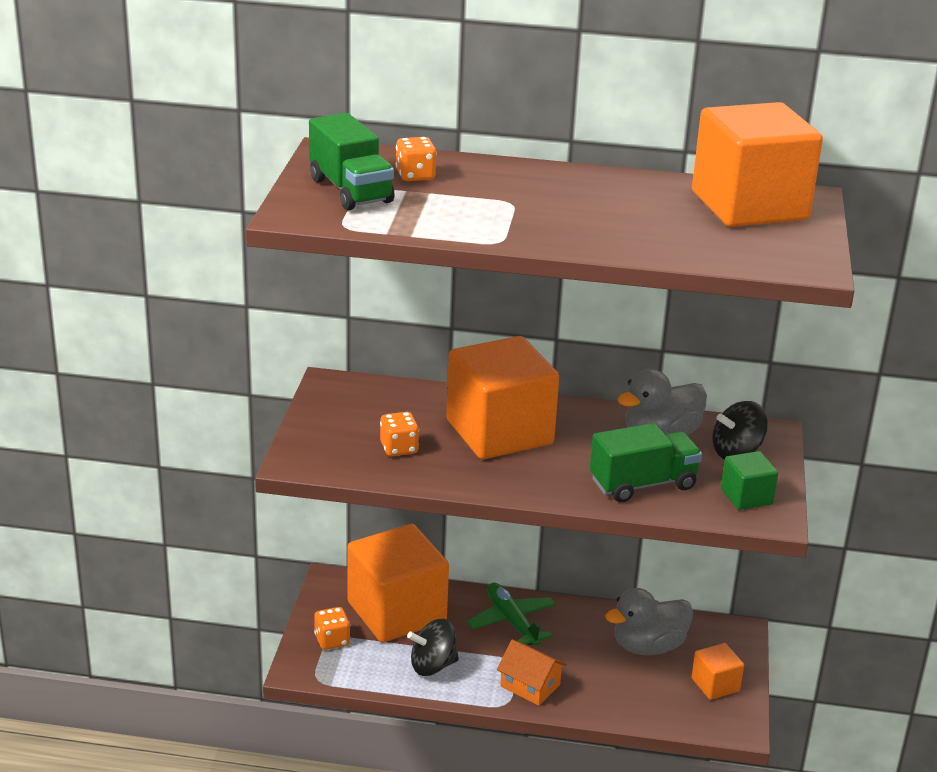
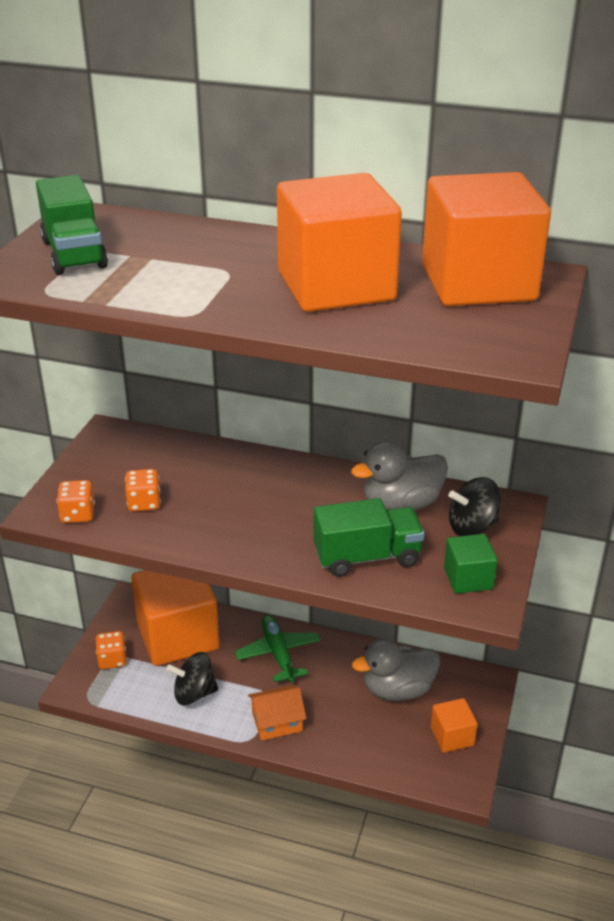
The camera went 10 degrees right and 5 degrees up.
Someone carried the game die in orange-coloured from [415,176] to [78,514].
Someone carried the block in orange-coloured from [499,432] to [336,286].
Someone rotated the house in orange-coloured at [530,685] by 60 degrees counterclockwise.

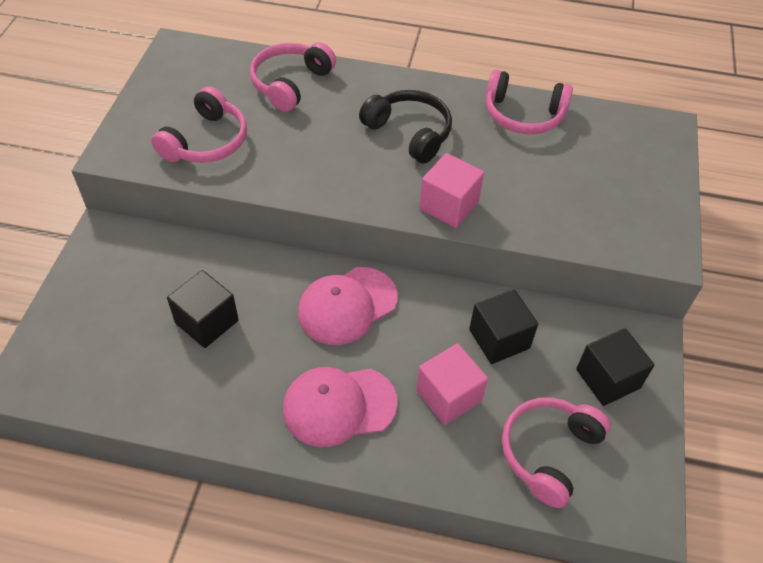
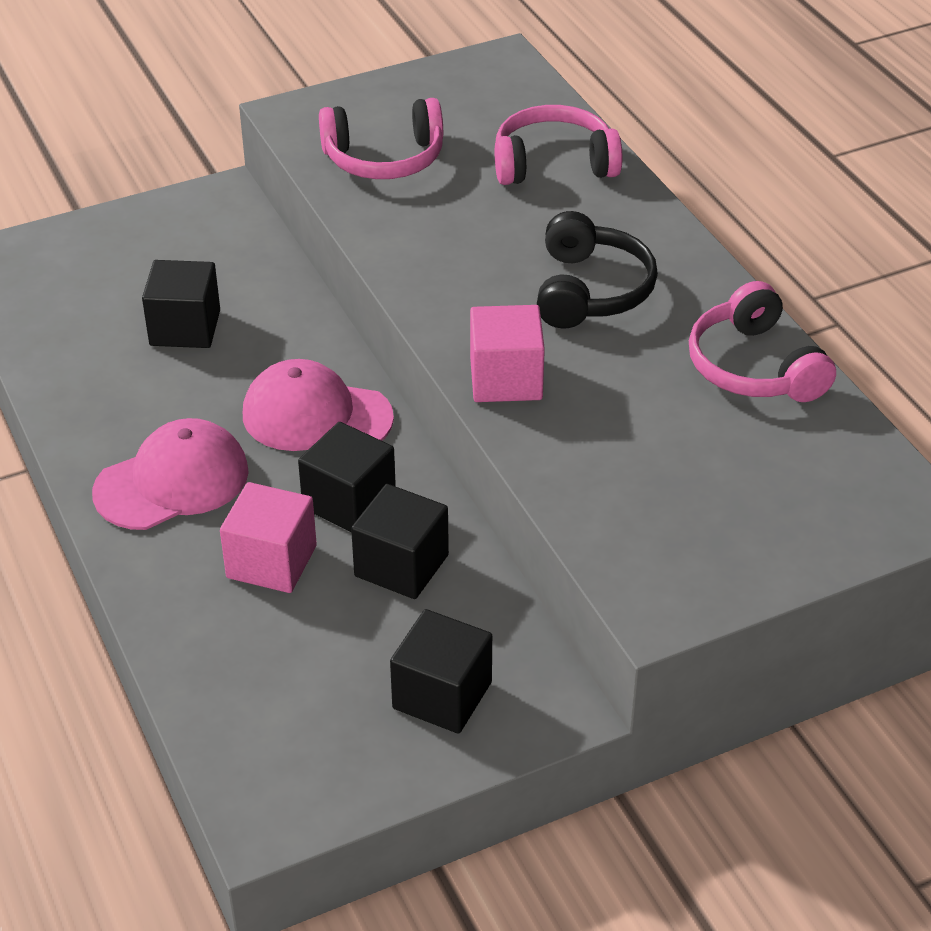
The camera went 55 degrees right and 10 degrees down.
Someone took away the headset in rosy at [548,452].
Someone put down the block in jet-black at [349,502].
Someone rotated the peaked cap in rosy at [339,406] by 105 degrees clockwise.

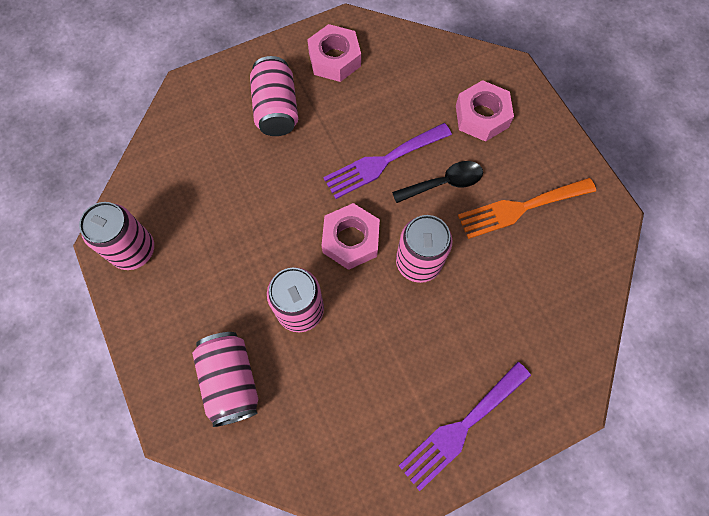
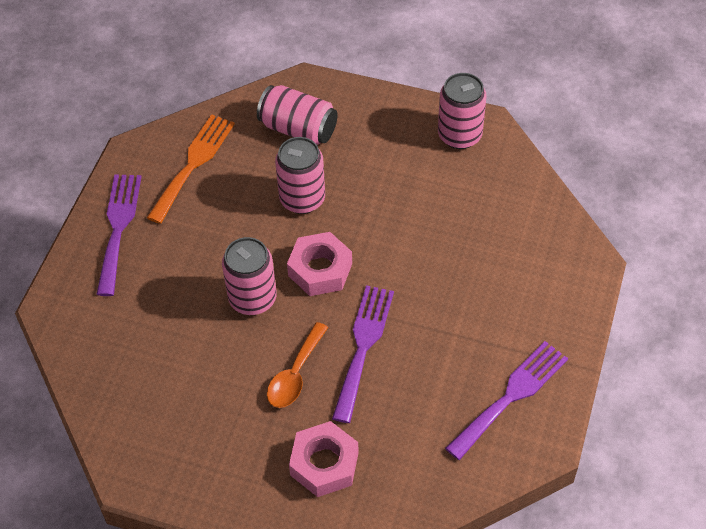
The camera went 135 degrees right and 15 degrees down.
Someone took away the soda can in rosy at [276,109].
Someone carried the fork in orange-coloured from [520,208] to [193,164].
Someone swapped the nut in rosy at [334,59] for the fork in violet at [511,396].
Someone repainted the teaspoon in jet-black at [443,183], which became the teaspoon in orange-coloured at [295,374].

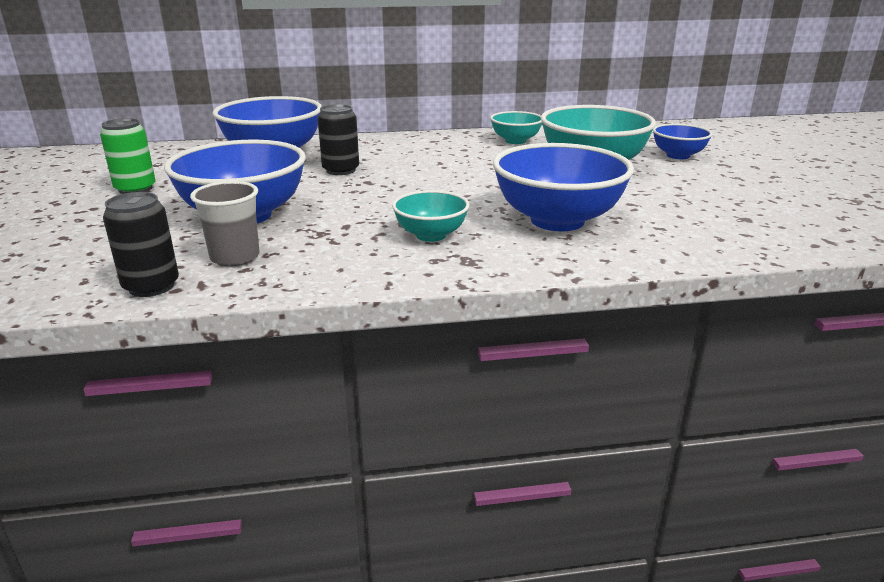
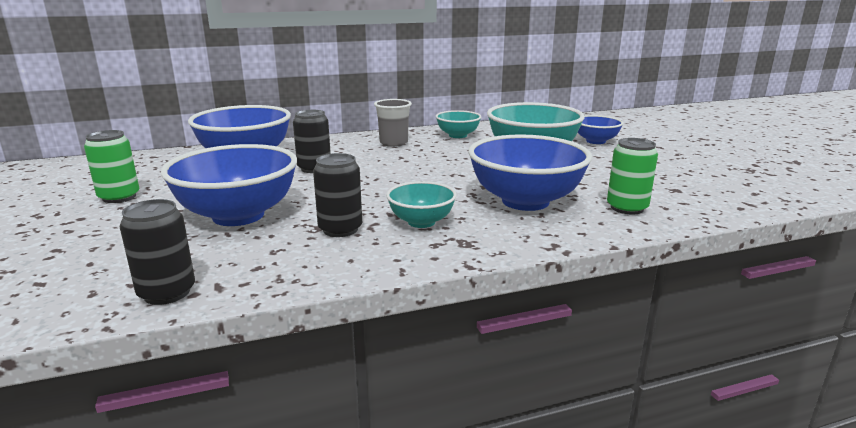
The camera went 10 degrees left and 5 degrees down.
Someone put down the soda can in jet-black at [340,229].
Someone put down the soda can in leaf-green at [627,208].
Someone carried the cup in grey from [235,257] to [393,143].

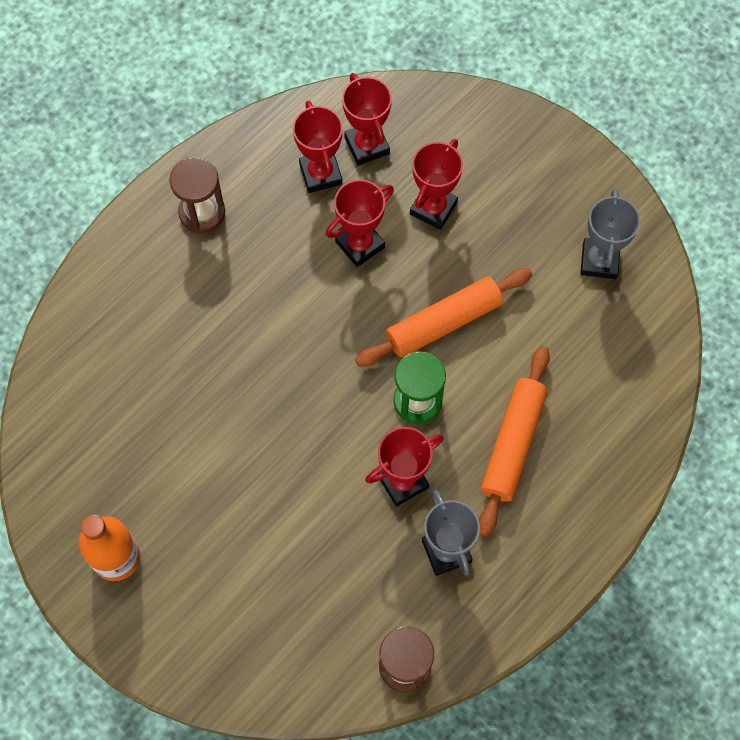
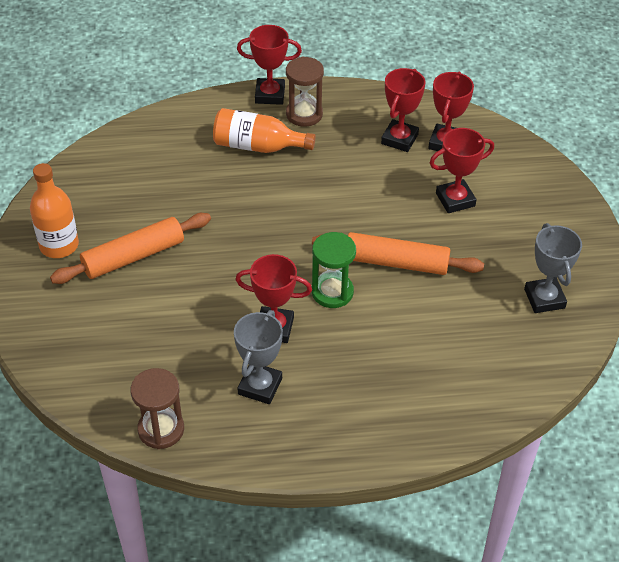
The camera went 40 degrees right and 20 degrees down.
Someone put down the flask in orange-coloured at [257,146].
Someone carried the prize cup in scarlet from [360,244] to [270,95].
Someone carried the dough roller in orange-coloured from [512,444] to [133,256].
Someone rotated the prize cup in grey at [599,261] by 60 degrees counterclockwise.

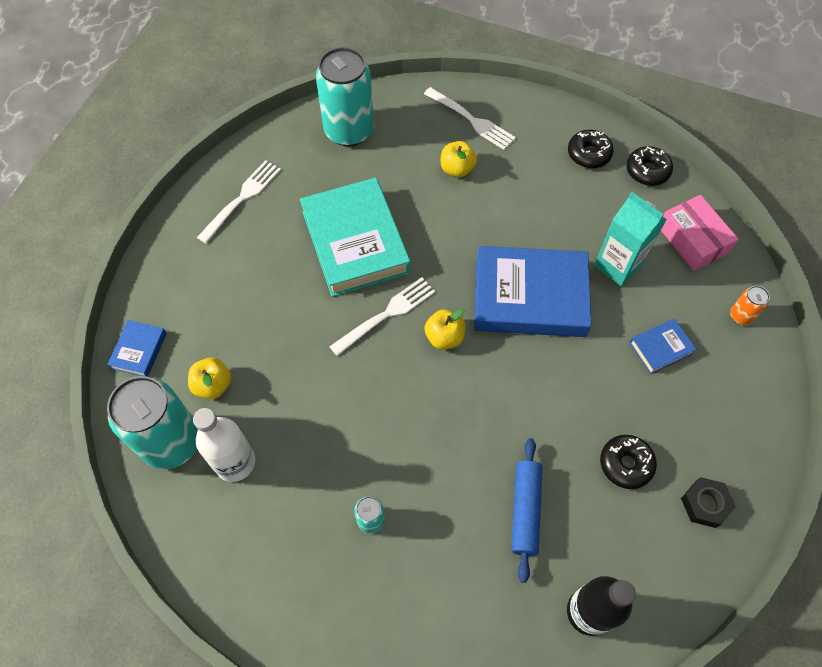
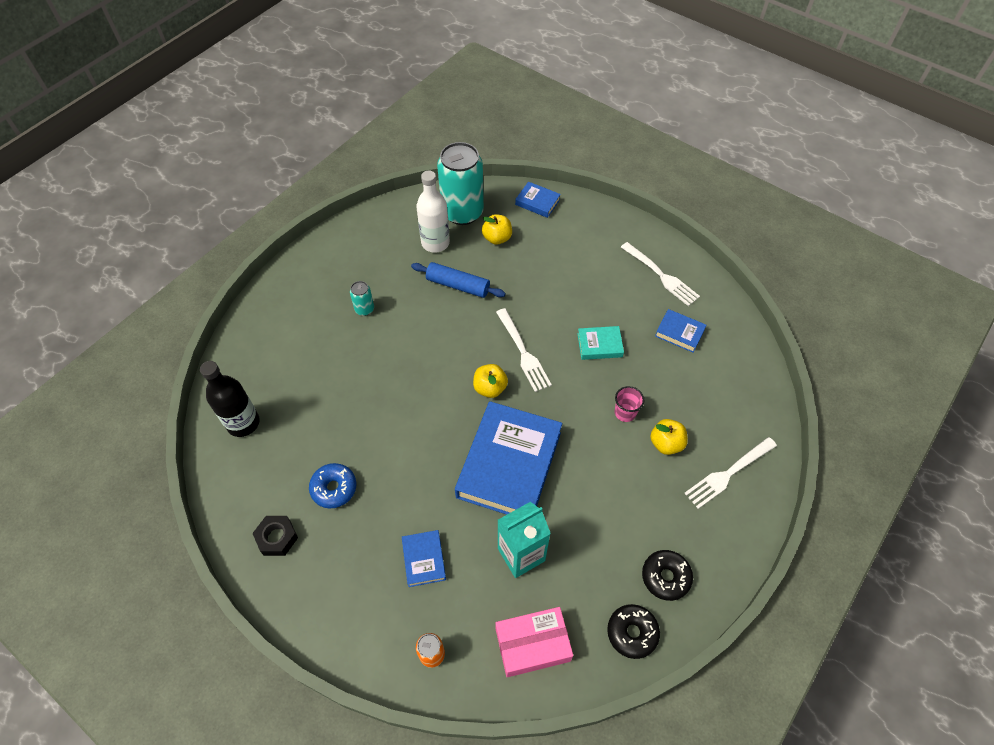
The camera went 105 degrees right and 5 degrees down.
Someone took away the soda can in teal at [349,131].
Someone put down the cup in rosy at [625,412].
Someone put down the hardback in blue at [679,333].
Someone carried the dough roller in blue from [525,510] to [458,285].
Someone repainted the glazed donut in jet-black at [625,464], which became the glazed donut in blue at [334,488].
Someone scaled the hardback in teal at [355,242] by 0.45.

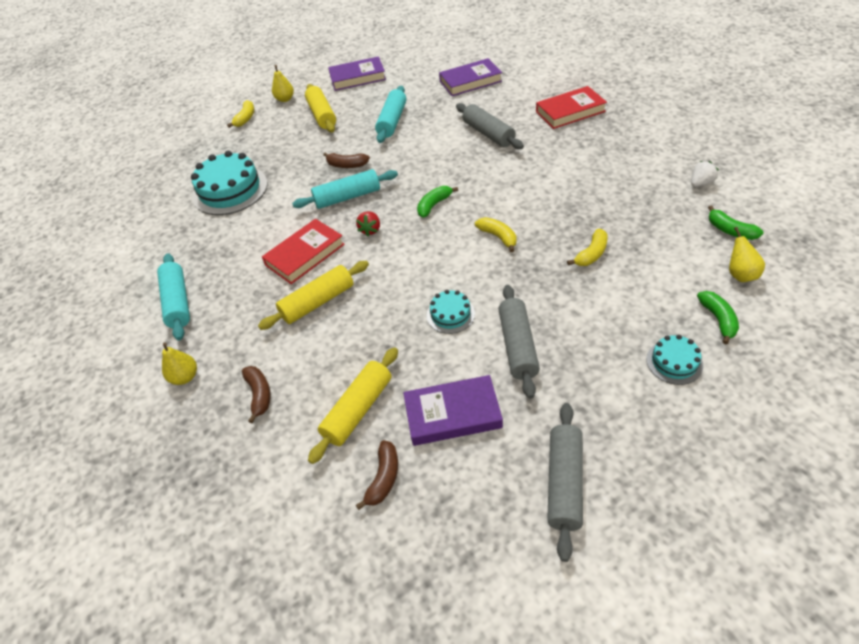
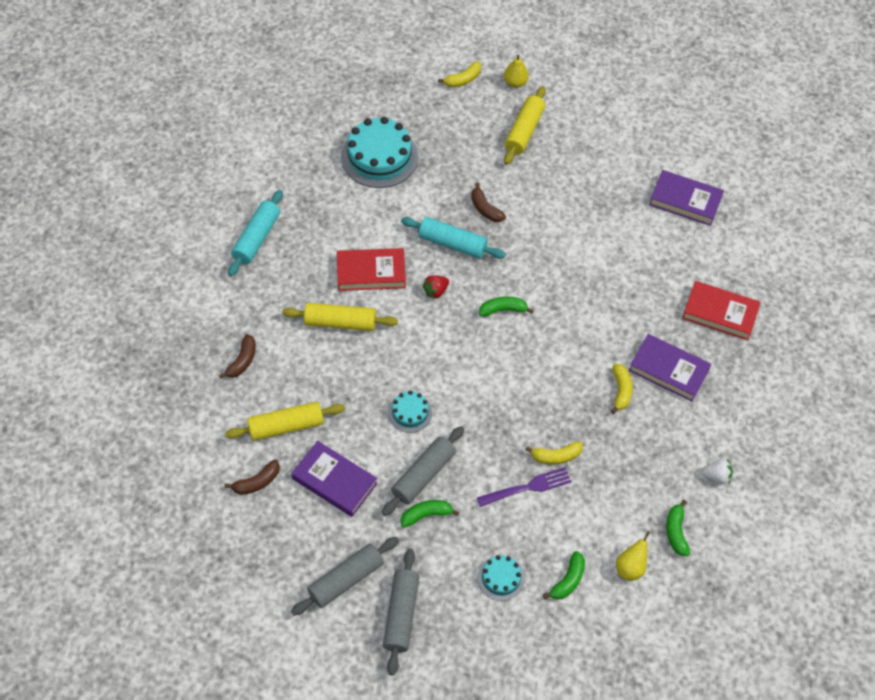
The camera went 35 degrees right and 10 degrees up.
Someone took away the toy pear in golden at [185,377].
Someone took away the dough roller in teal at [392,121].
Someone put down the banana fruit in leaf-green at [426,515].
Someone put down the fork in violet at [527,488].
Someone carried the hardback in violet from [357,77] to [668,370].
Someone carried the dough roller in grey from [488,134] to [401,614].
Someone carried the banana fruit in golden from [498,237] to [621,391].

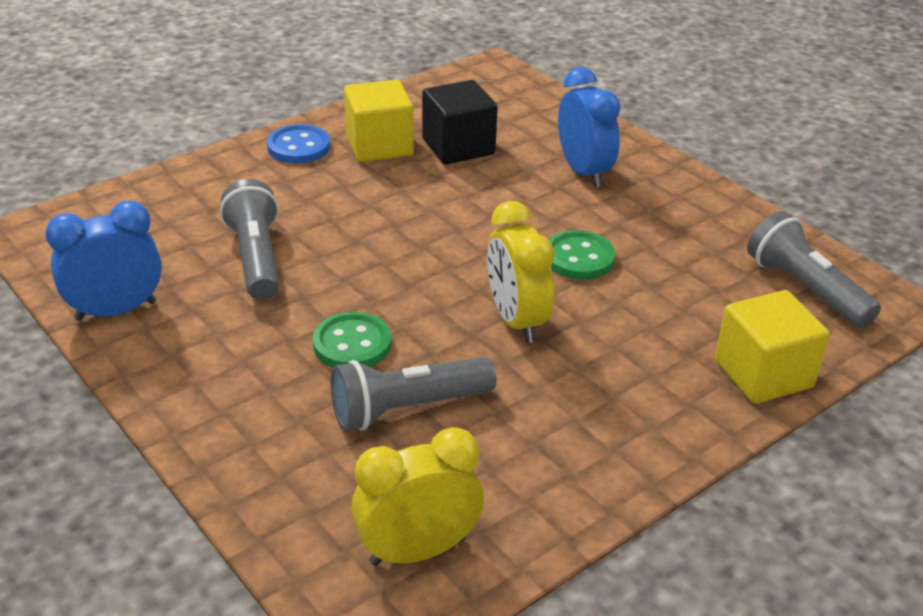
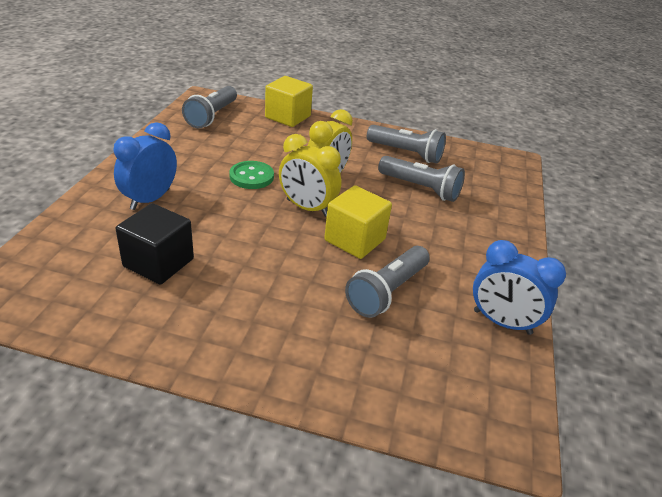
The camera went 130 degrees left and 0 degrees up.
Someone took away the sewing button in blue at [298,147].
Someone took away the sewing button in leaf-green at [352,344].
Someone put down the pocket torch in grey at [406,153].
Someone carried the block in golden from [379,145] to [355,240].
Someone carried the clock in golden from [417,550] to [307,208].

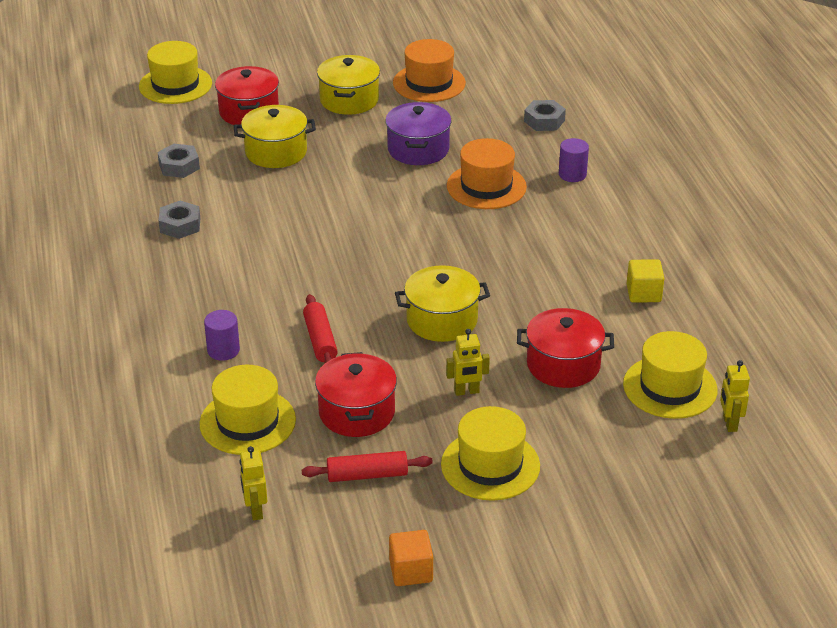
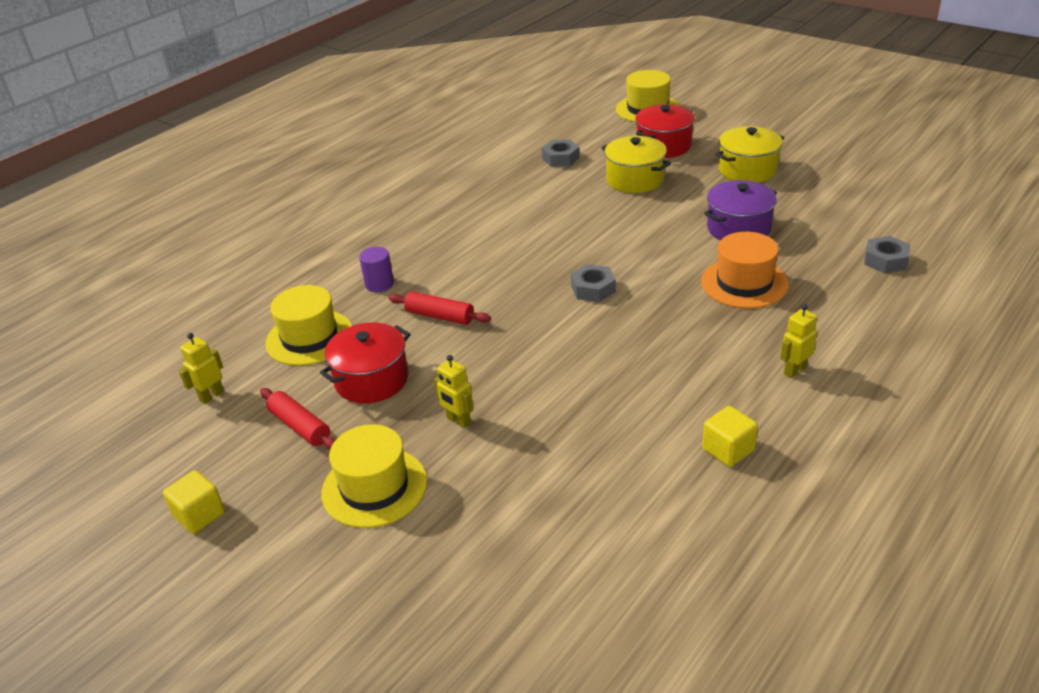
The camera went 55 degrees right and 0 degrees up.
Someone took away the top hat in orange-coloured at [429,83].
Someone took away the cooking pot in golden at [442,320].
Someone took away the cooking pot in scarlet at [563,365].
Someone took away the solid cylinder in violet at [572,174].
Someone took away the top hat in golden at [670,387].
Someone carried the nut in grey from [180,225] to [593,289].
Someone carried the robot figure in golden from [729,423] to [794,370].
Someone repainted the block in orange-coloured at [411,571], which became the block in golden at [199,515].
Someone rotated the dough roller in scarlet at [320,340] by 75 degrees clockwise.

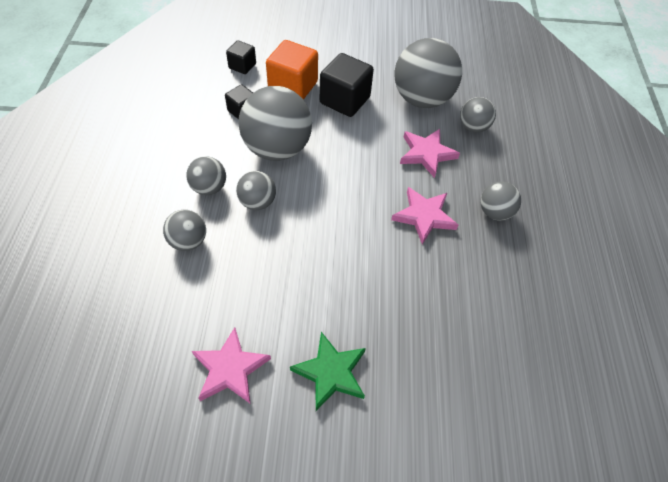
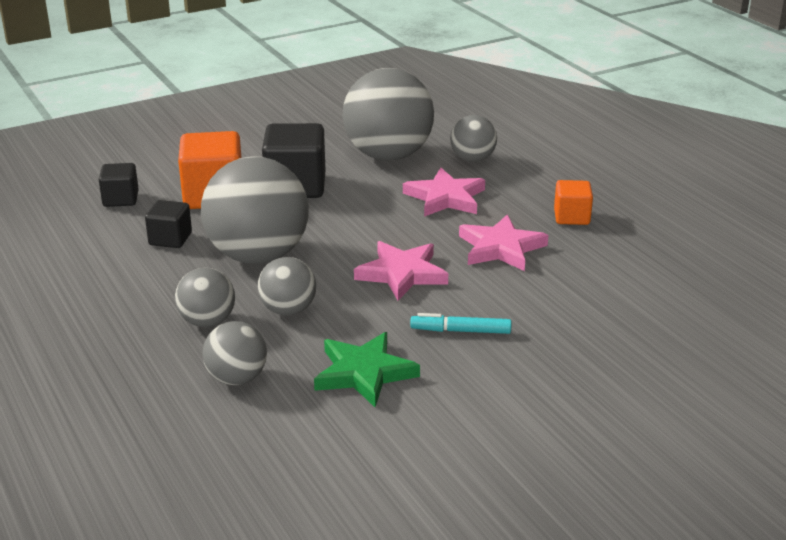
The camera went 30 degrees left and 25 degrees down.
Someone put down the marker pen in teal at [460,331].
Someone carried the star shape in rosy from [230,369] to [402,274].
Someone carried the star shape in leaf-green from [331,372] to [364,373].
Someone swapped the play ball in grey at [495,212] for the block in orange-coloured at [571,217].

